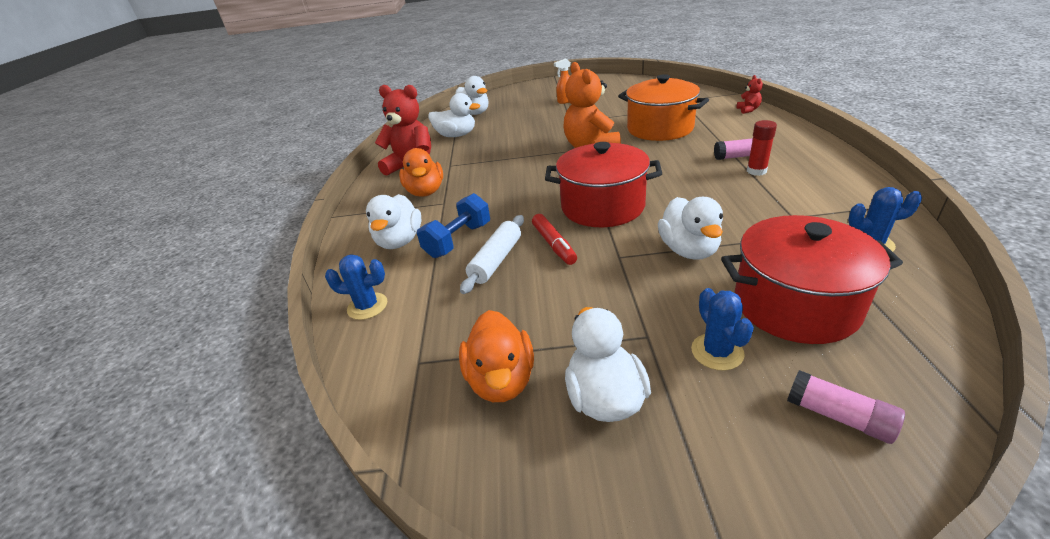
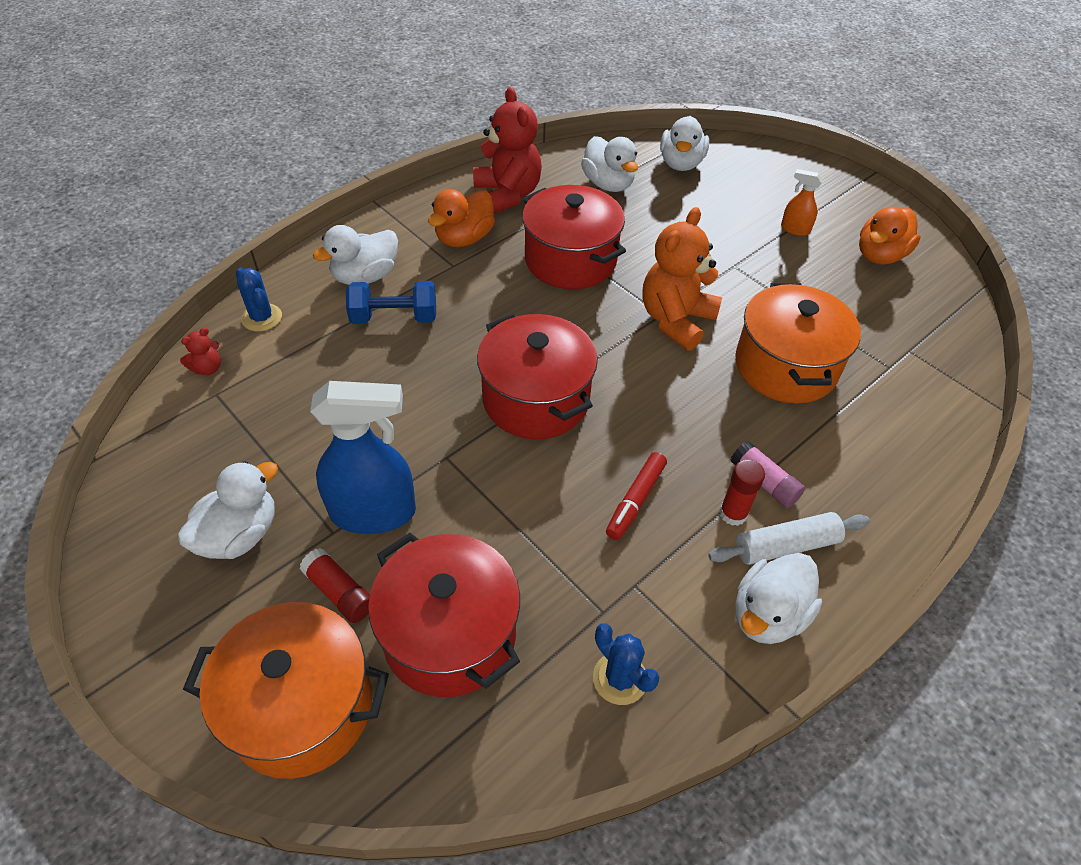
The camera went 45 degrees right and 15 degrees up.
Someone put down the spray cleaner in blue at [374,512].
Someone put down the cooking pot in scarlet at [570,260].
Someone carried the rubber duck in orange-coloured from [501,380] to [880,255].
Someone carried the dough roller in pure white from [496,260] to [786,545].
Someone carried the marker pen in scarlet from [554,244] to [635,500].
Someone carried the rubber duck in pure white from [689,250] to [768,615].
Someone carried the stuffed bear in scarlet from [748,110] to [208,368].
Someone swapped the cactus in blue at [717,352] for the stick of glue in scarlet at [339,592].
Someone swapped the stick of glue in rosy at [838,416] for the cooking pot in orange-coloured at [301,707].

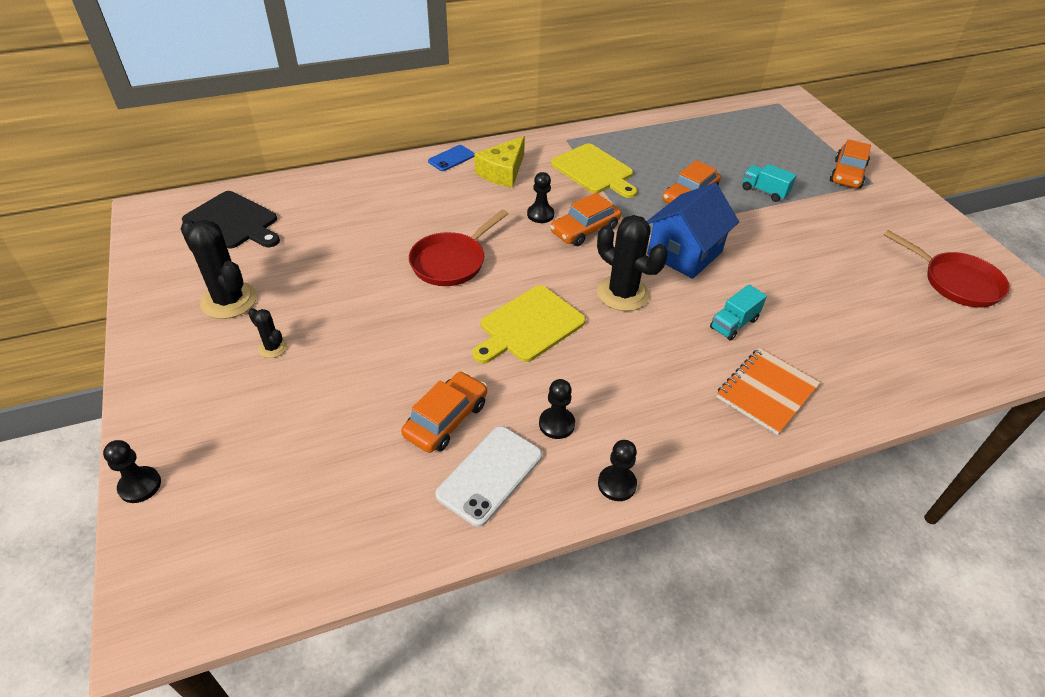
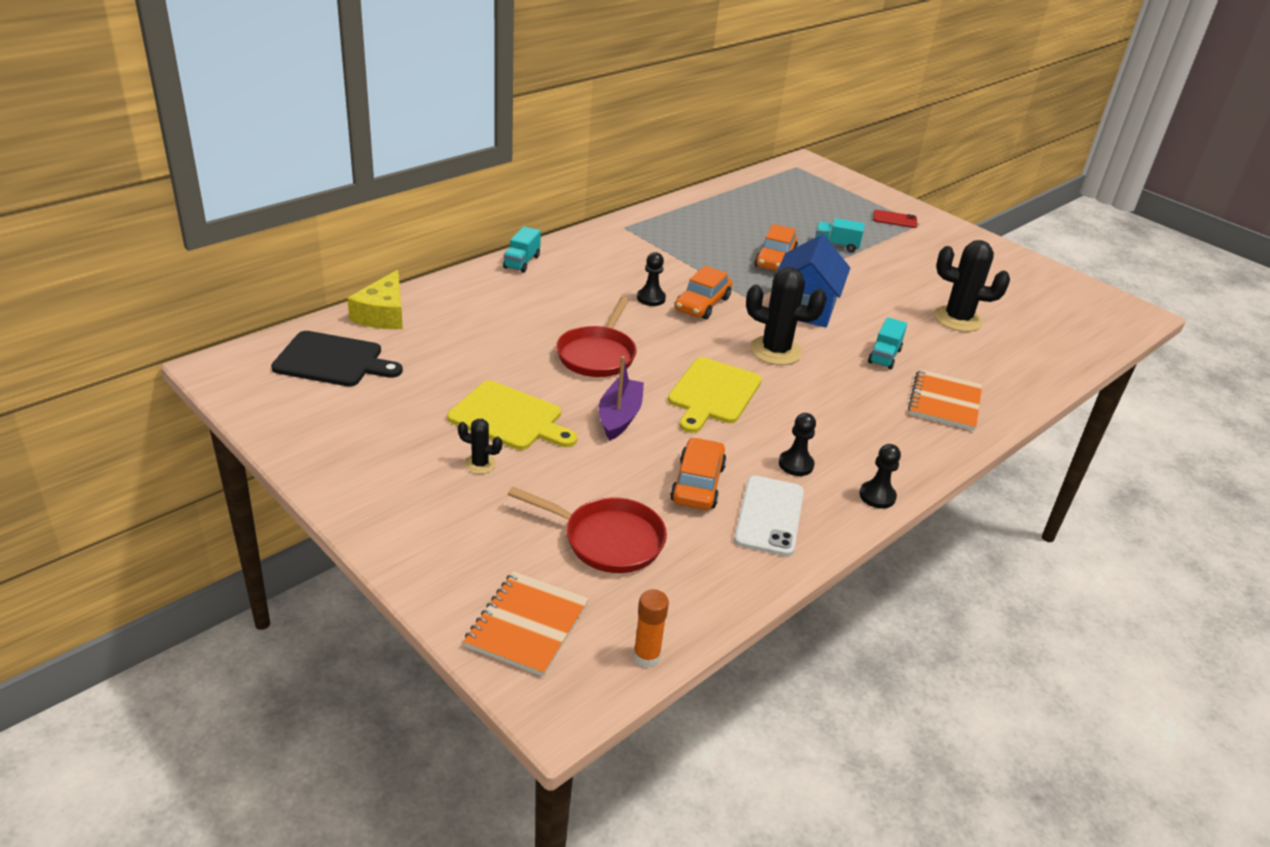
The camera went 25 degrees left and 10 degrees down.
Someone took away the chess pawn in jet-black at [140,485].
Someone put down the notebook in orange-coloured at [527,625].
Someone put down the toy boat in violet at [619,417].
Someone put down the stick of glue in orange-coloured at [646,656].
Someone carried the cactus in jet-black from [229,300] to [957,319].
Someone carried the cheese wedge in golden from [503,172] to [383,314].
Someone carried the bread board in golden from [594,171] to [509,418].
Someone carried the frying pan in scarlet from [956,282] to [607,540].
Someone swapped the mobile phone in blue at [451,158] for the truck in teal at [522,262].
Someone swapped the toy car in orange-coloured at [847,174] for the mobile phone in scarlet at [894,219].

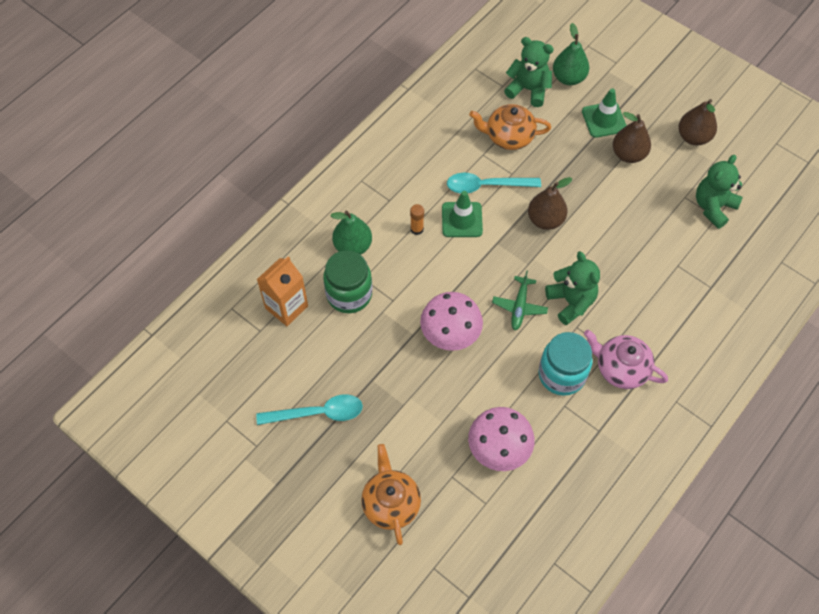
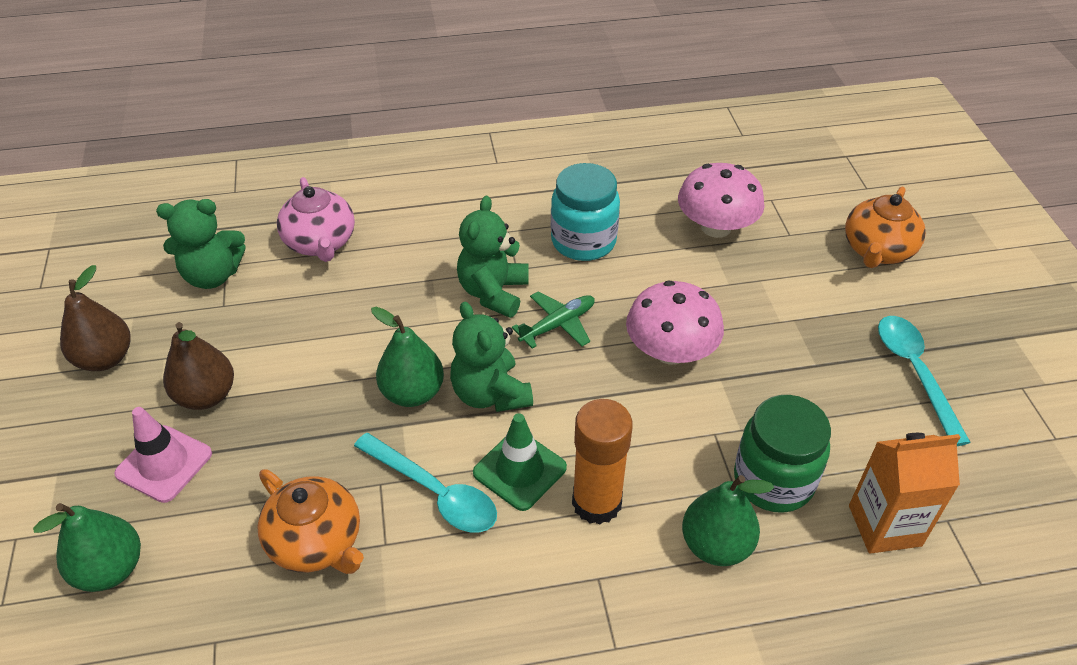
The camera went 140 degrees left and 15 degrees down.
Someone carried the stuffed bear in leaf-green from [528,89] to [490,394].
Someone carried the teapot in rosy from [620,368] to [320,243].
Someone repainted the toy pear in brown at [545,220], which became the toy pear in leaf-green at [412,393].
Someone repainted the traffic cone in leaf-green at [604,120], which became the traffic cone in rosy at [164,464].
Someone rotated the teaspoon in teal at [318,413] by 45 degrees clockwise.
Someone scaled the stick of glue in orange-coloured at [417,229] by 2.04.

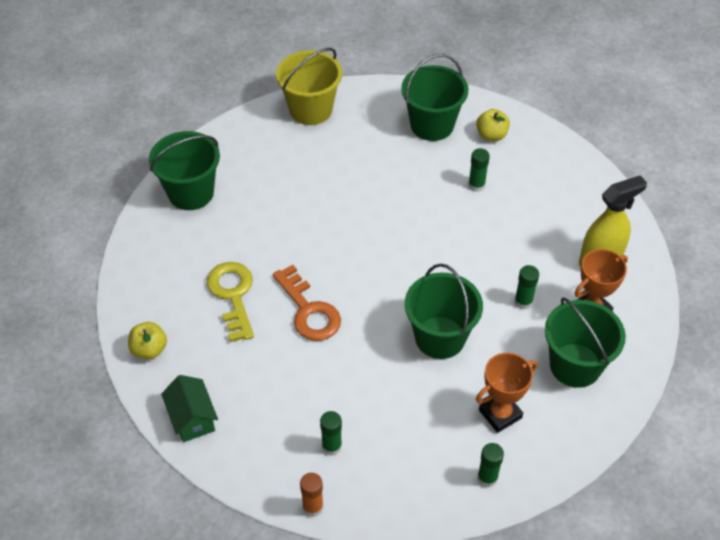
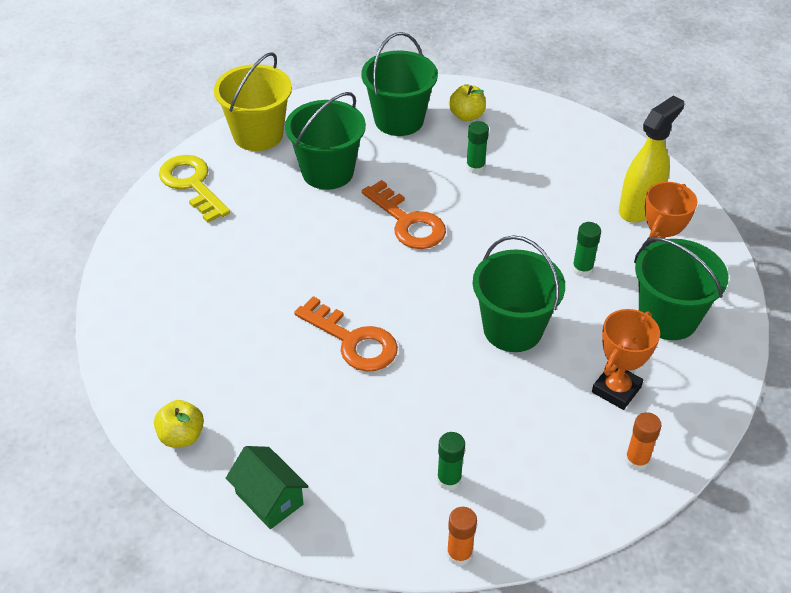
The camera went 20 degrees left and 5 degrees down.
Someone put down the latchkey in orange-coloured at [408,222].
Someone carried the bucket in leaf-green from [191,193] to [327,172].
Someone carried the latchkey in golden from [232,295] to [192,184].
Someone repainted the stick of glue in leaf-green at [487,478], which became the stick of glue in orange-coloured at [637,460].

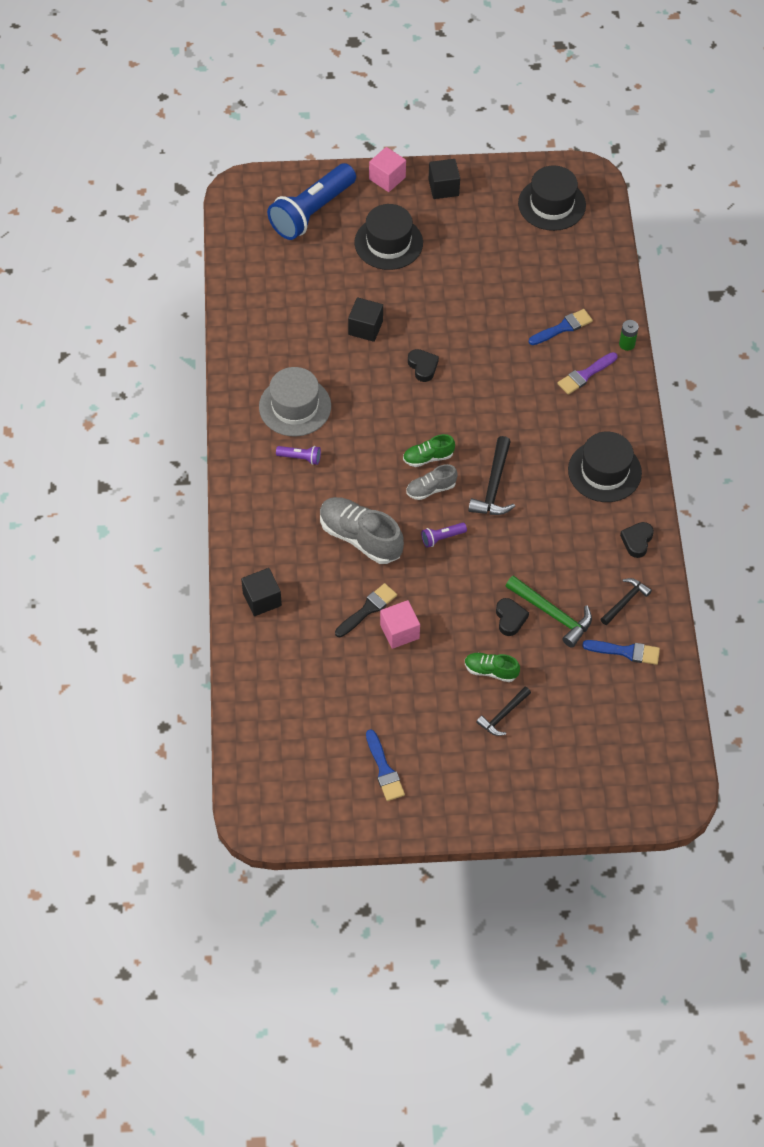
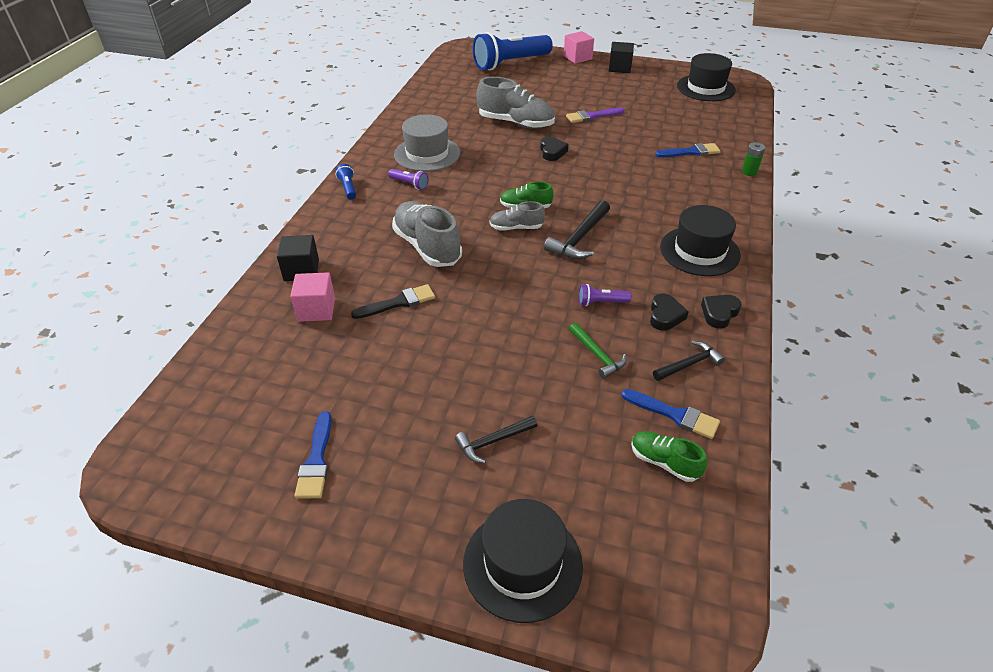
The camera went 20 degrees right and 15 degrees down.
Someone put down the pocket torch in blue at [348,188].
Someone carried the top hat in jet-black from [388,243] to [522,564].
Someone carried the block in rosy from [399,631] to [316,309].
Someone carried the pocket torch in violet from [442,538] to [601,302].
Someone carried the lace-up shoe in leaf-green from [491,671] to [664,462].
Someone carried the heart in jet-black from [510,618] to [665,316].
Someone carried the brush in violet from [585,375] to [592,116].
Someone swapped the block in jet-black at [365,328] for the lace-up shoe in grey at [515,123].
Someone scaled the hammer in leaf-green at [552,614] by 0.65.

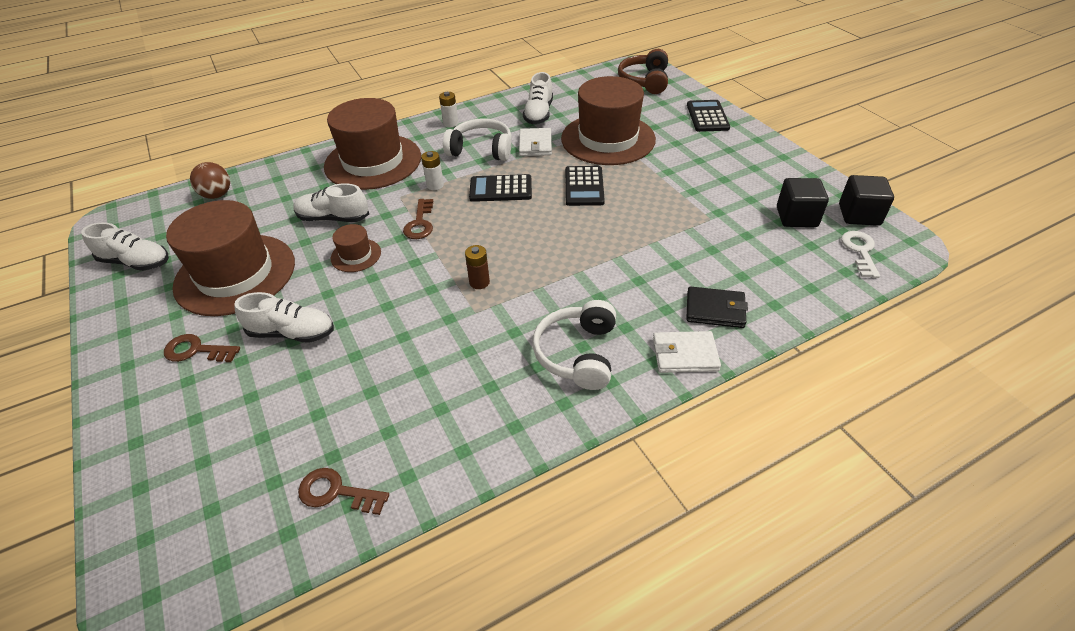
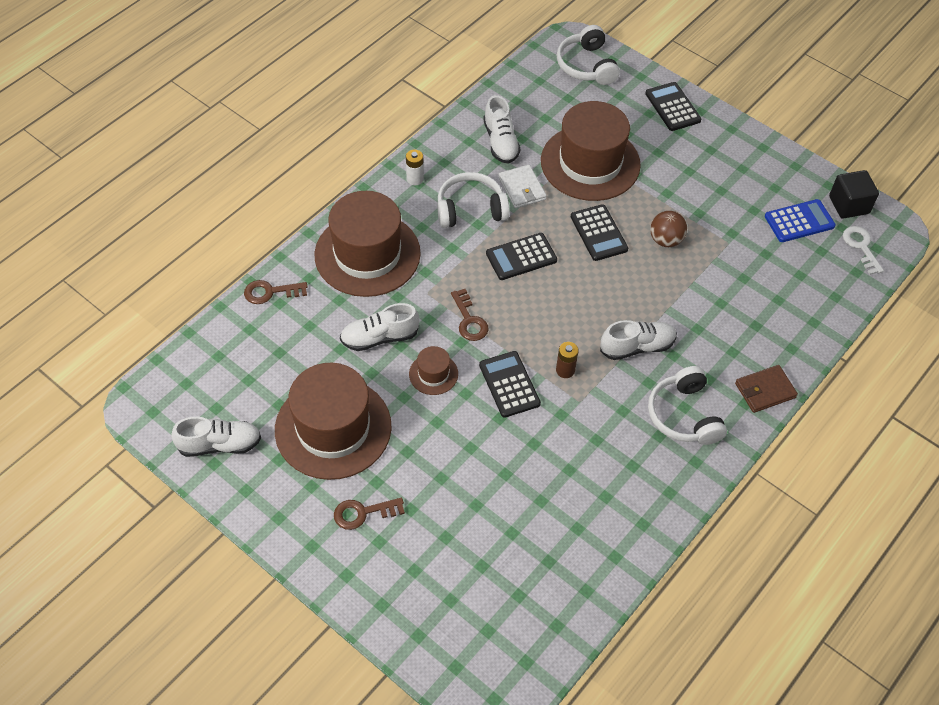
The camera went 25 degrees left and 10 degrees up.
Someone took away the AA battery in pure white at [435,185].
Someone took away the billfold in jet-black at [715,310].
Someone put down the calculator in jet-black at [509,384].
Someone carried the play ball in brown from [217,195] to [665,240].
Someone carried the lace-up shoe in pure white from [292,333] to [637,347].
Someone carried the latchkey in brown from [336,492] to [270,292].
Someone swapped the block in jet-black at [796,217] for the calculator in blue at [799,221].
Someone repainted the headset in brown at [645,81], which became the headset in pure white at [586,65].
Someone repainted the billfold in pure white at [685,354], which became the billfold in brown at [765,390].

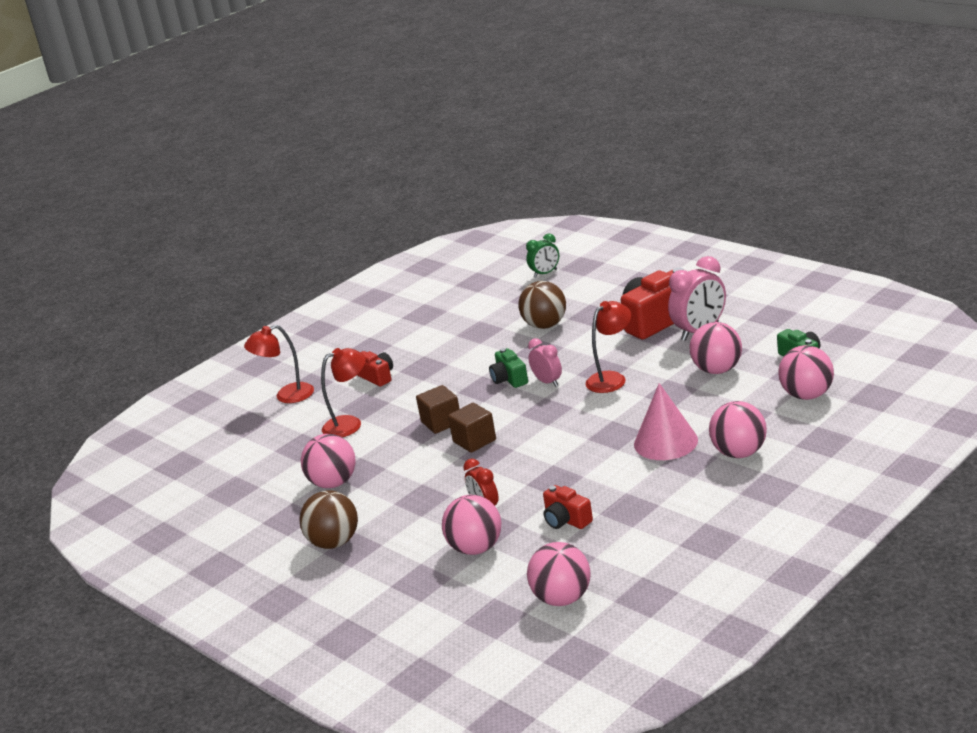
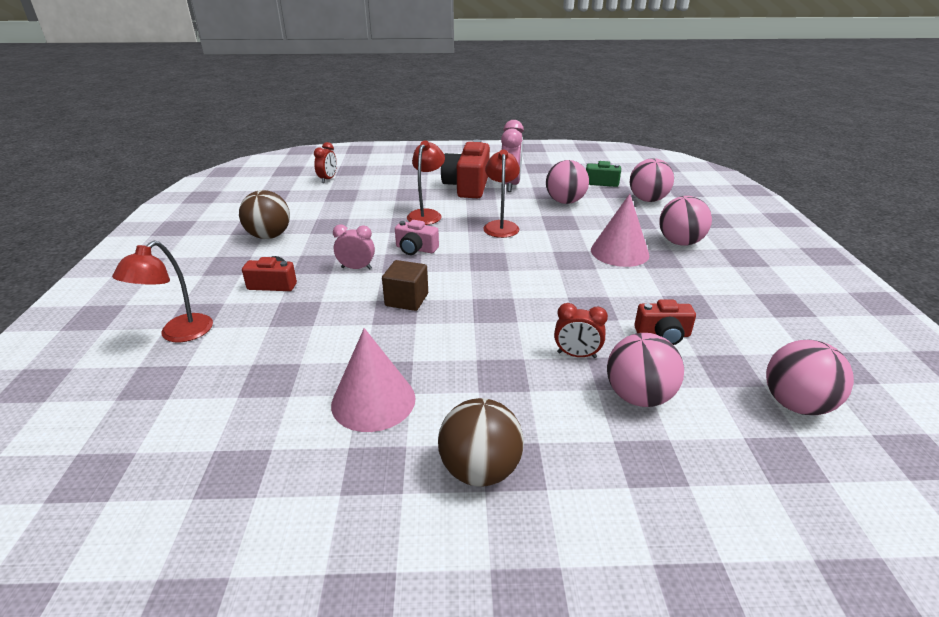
The camera went 50 degrees left and 5 degrees up.
Someone took away the block in brown at [474,441].
Someone carried the lamp in scarlet from [350,424] to [427,214].
Someone carried the play ball in brown from [545,325] to [269,236].
Someone carried the clock in rosy from [547,382] to [356,268].
Someone swapped the play ball in rosy at [333,483] for the solid cone in rosy at [373,401].
Someone repainted the camera in leaf-green at [509,379], which became the camera in rosy at [415,249].
Someone repainted the clock in leaf-green at [545,273], which became the clock in scarlet at [328,179].

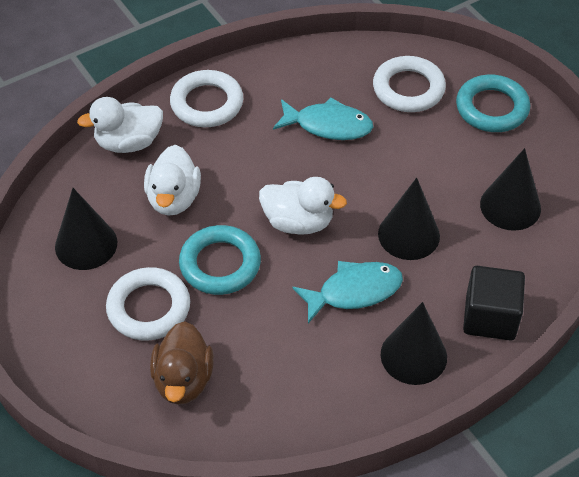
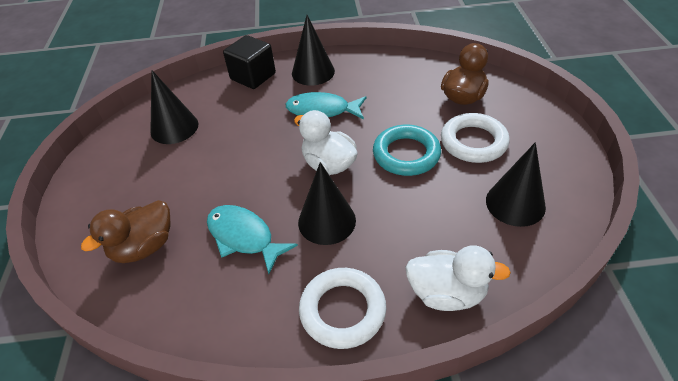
The camera went 150 degrees left and 5 degrees down.
Someone took away the rubber duck in pure white at [173,198].
Someone took away the torus in teal at [492,108].
Someone carried the solid cone in jet-black from [408,235] to [327,221].
Someone swapped the torus in pure white at [408,89] for the rubber duck in brown at [144,247].

